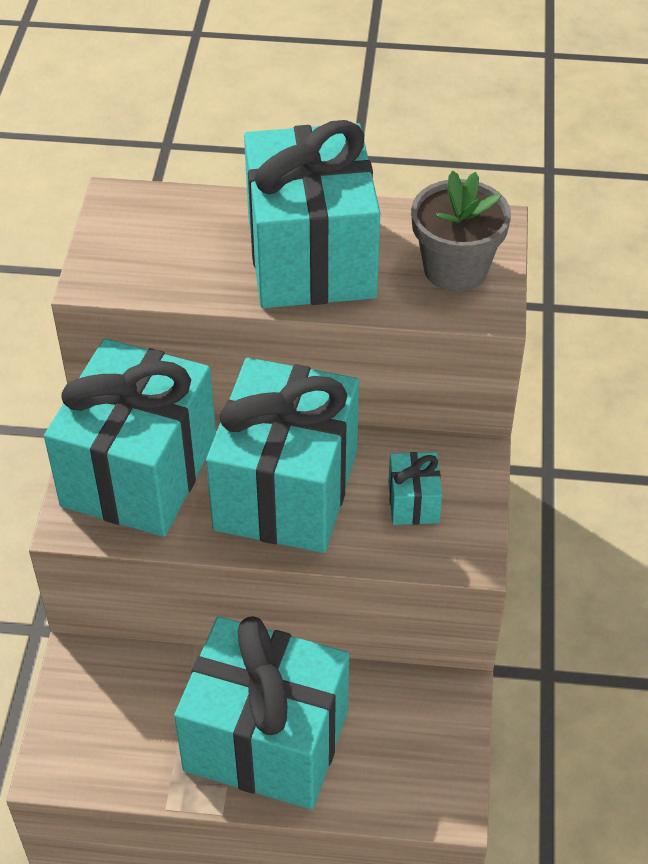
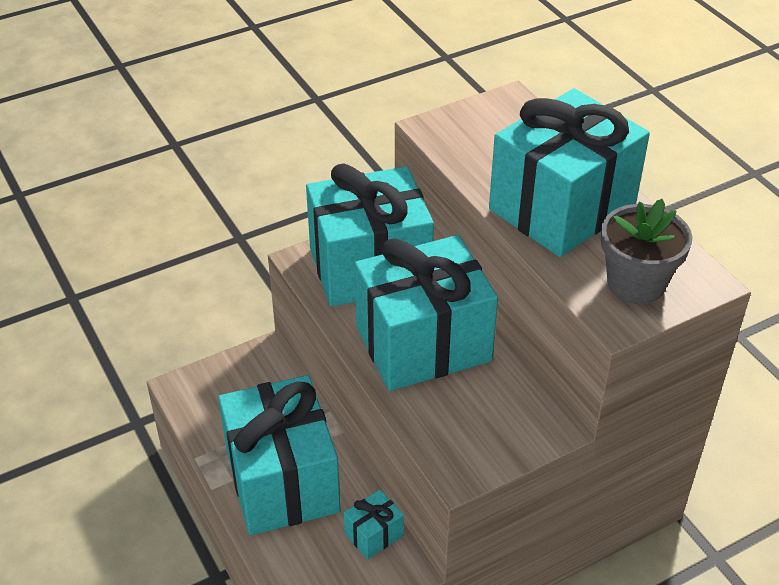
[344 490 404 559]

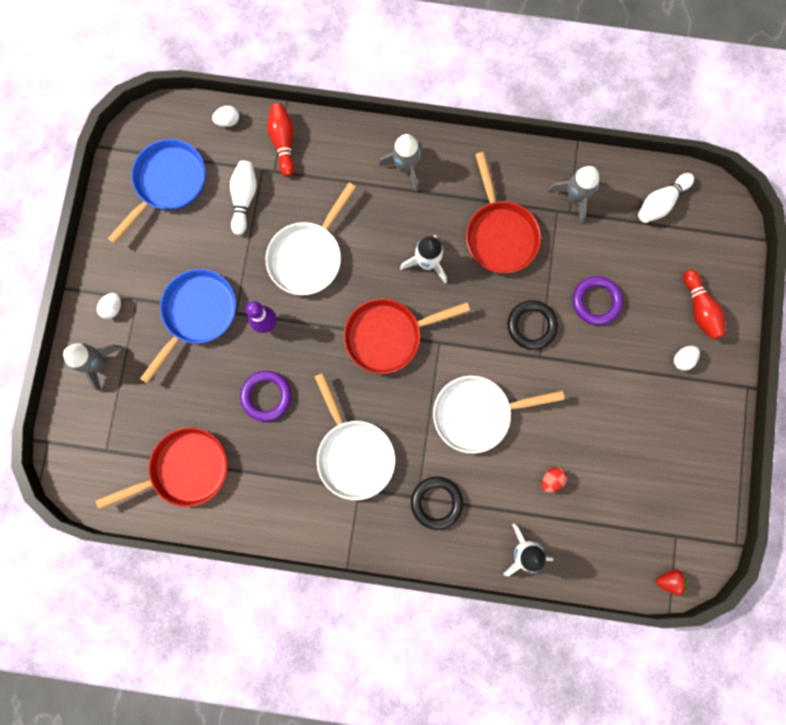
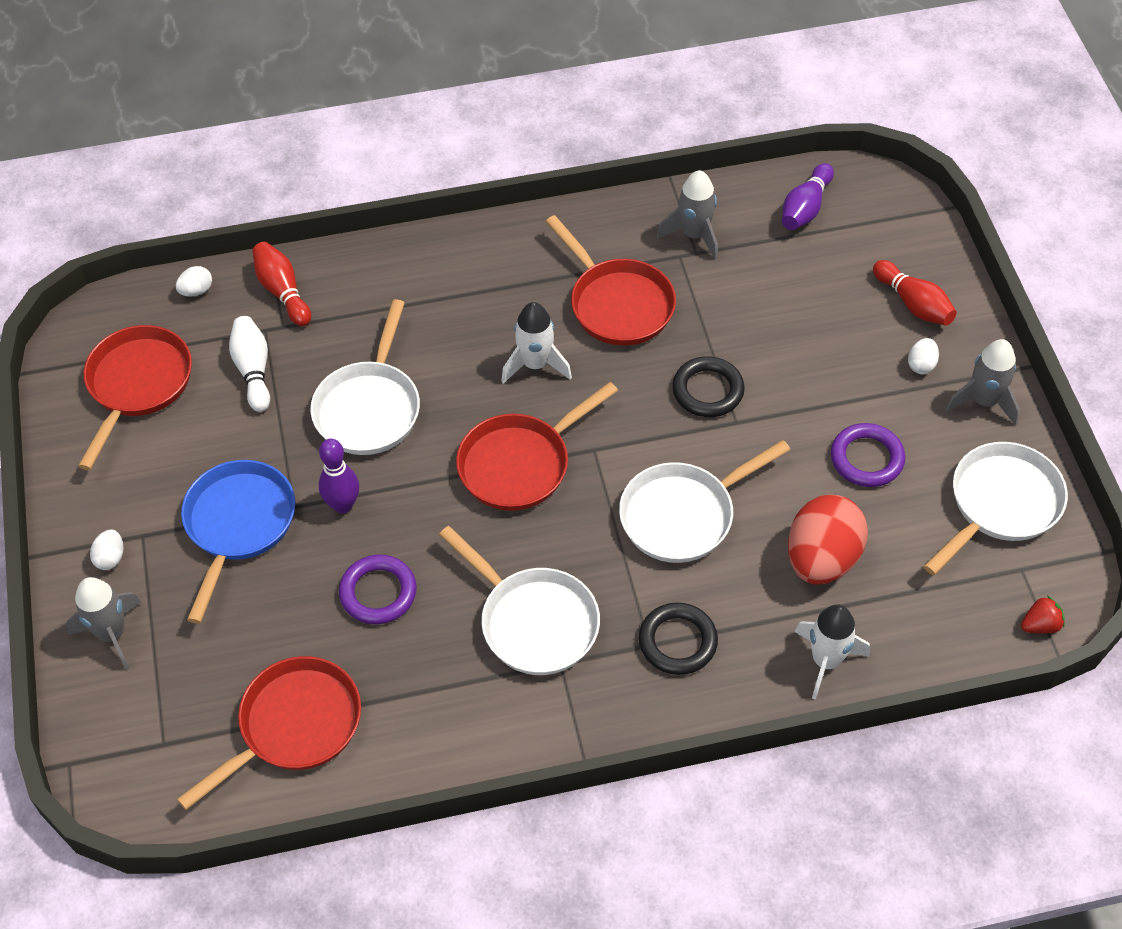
[78 325 192 470]
[782 163 834 230]
[788 495 868 585]
[831 423 905 487]
[924 442 1068 575]
[946 339 1020 426]

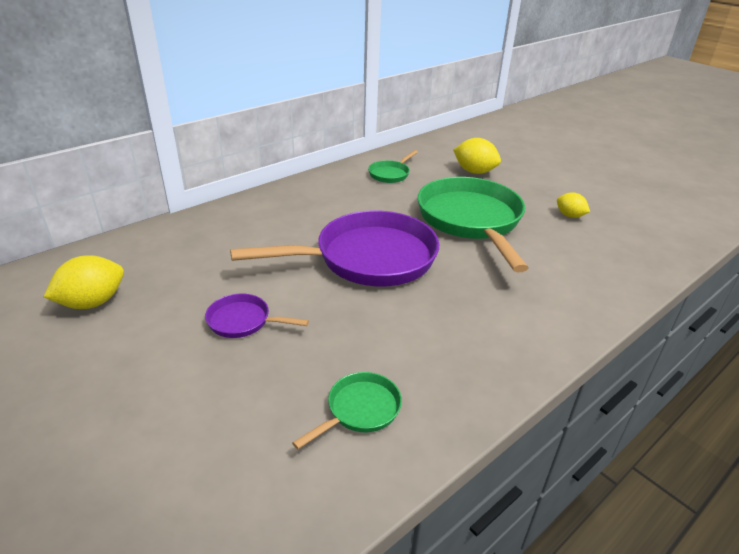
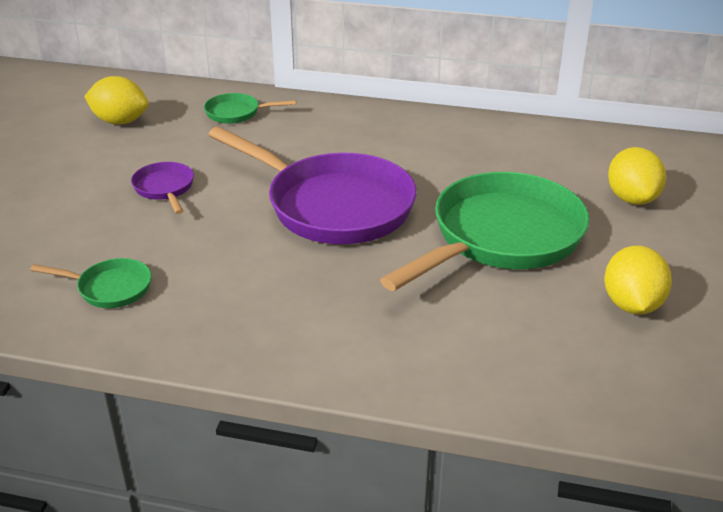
[204 93 296 124]
[604 245 672 314]

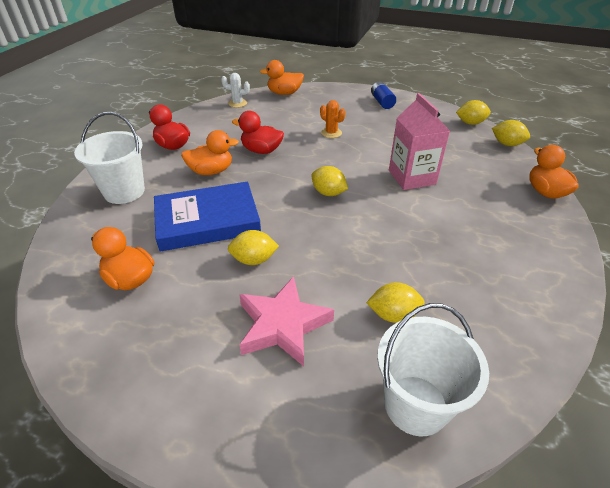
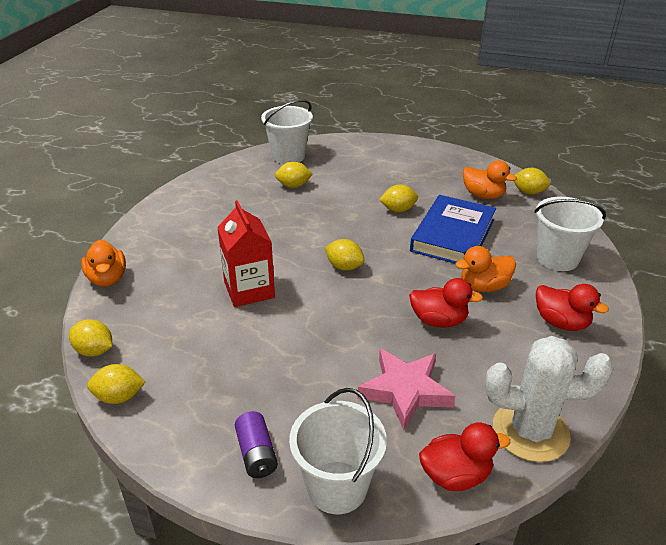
[217 200 275 307]
[235 411 278 478]
[289 388 387 514]
[357 349 455 430]
[410 195 496 263]
[419 423 510 491]
[485 336 614 462]
[513 168 550 194]
[320 100 345 138] (first image)

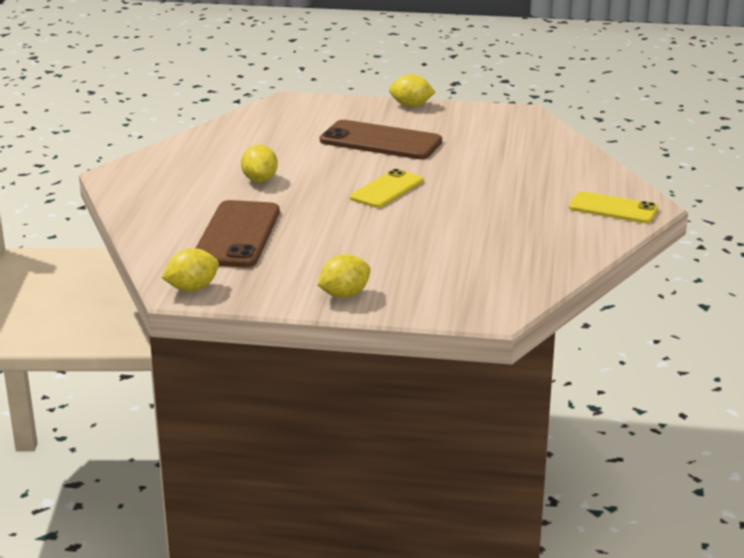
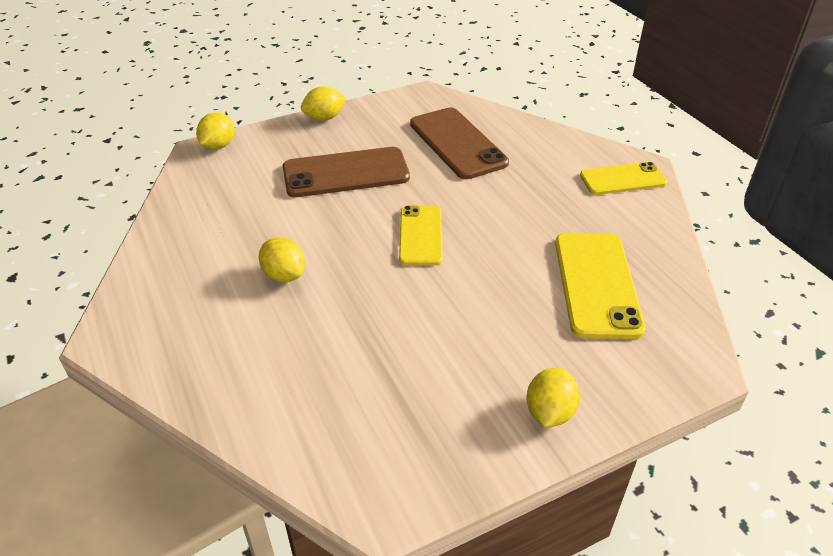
[196 112 235 150]
[410 107 509 179]
[555 233 646 339]

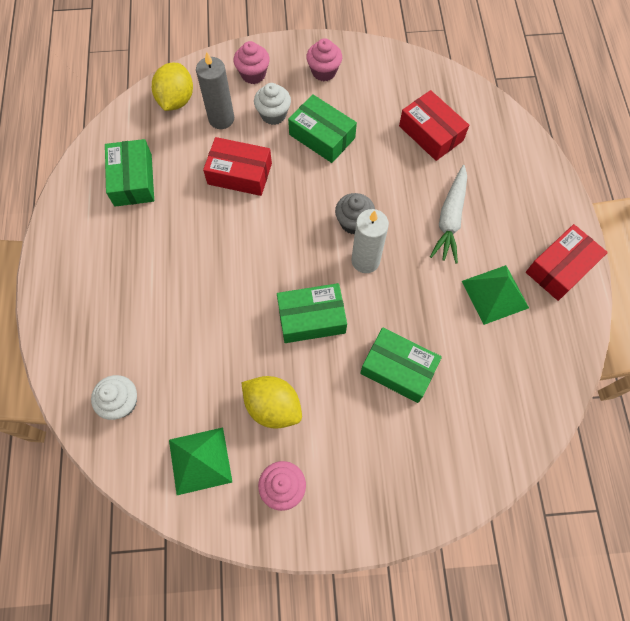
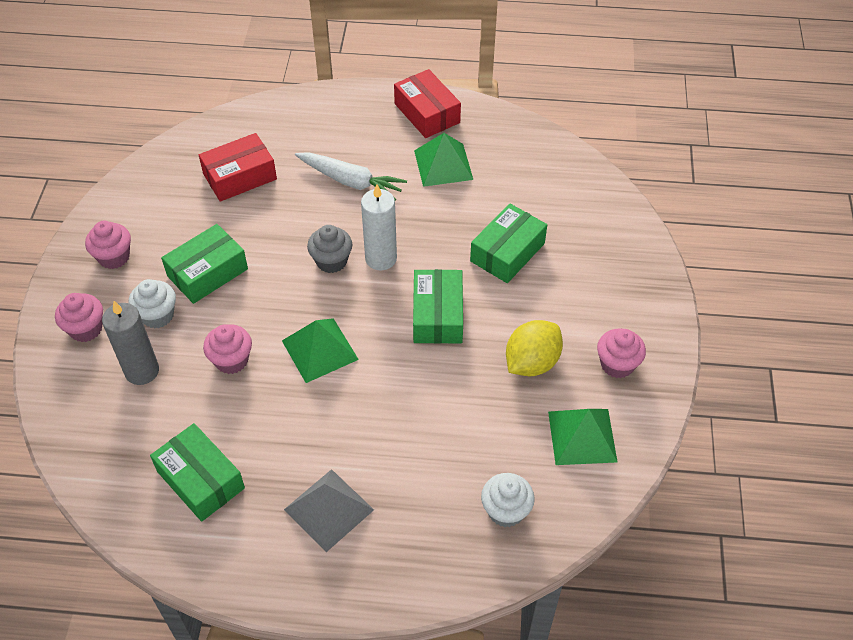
[150 423 245 522]
[203 324 252 374]
[282 318 359 383]
[284 469 374 552]
[152 63 193 111] (first image)

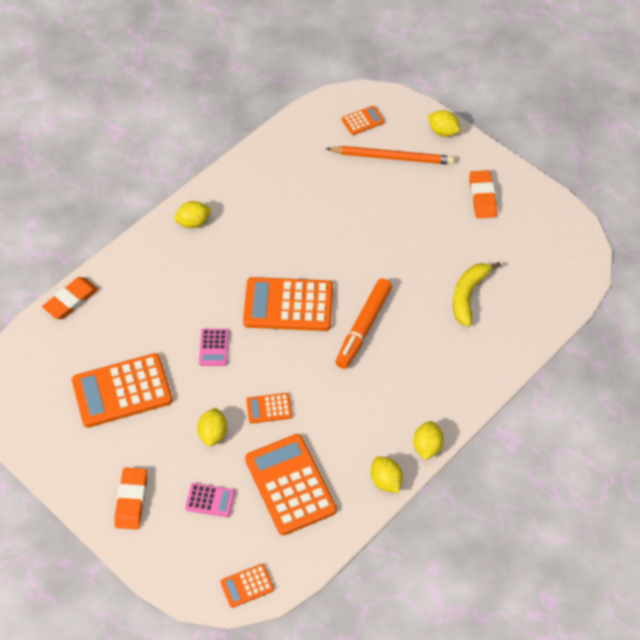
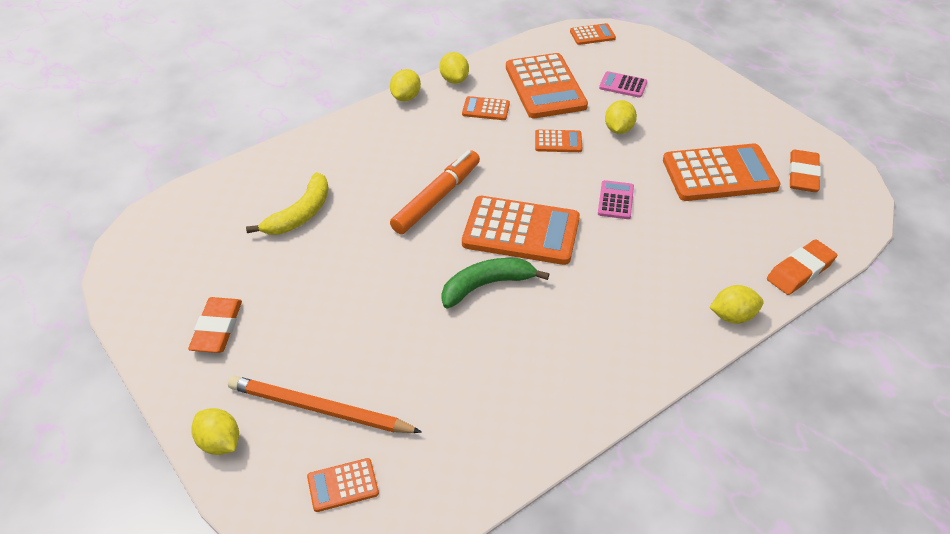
[441 258 549 308]
[462 96 510 120]
[710 285 763 324]
[789 150 821 192]

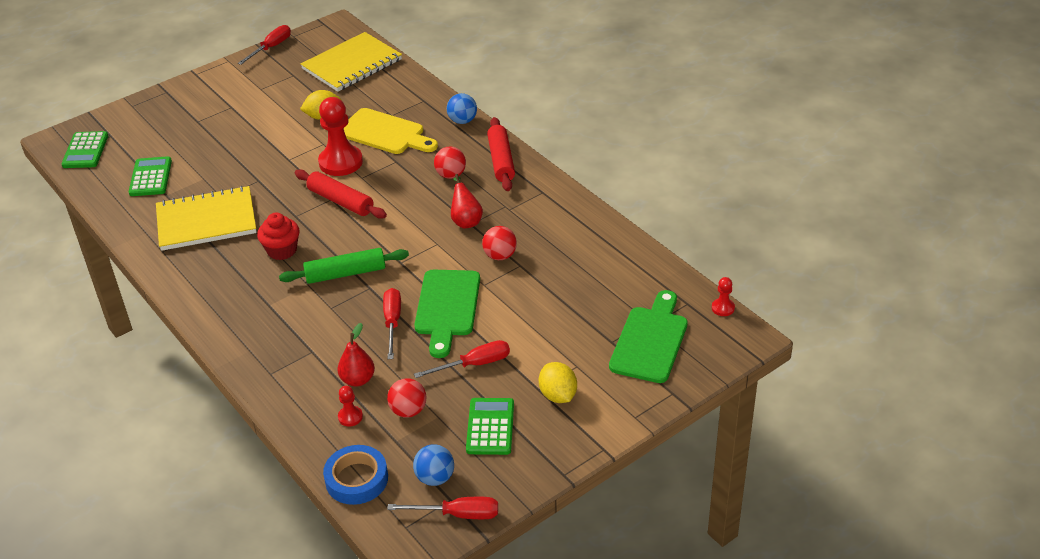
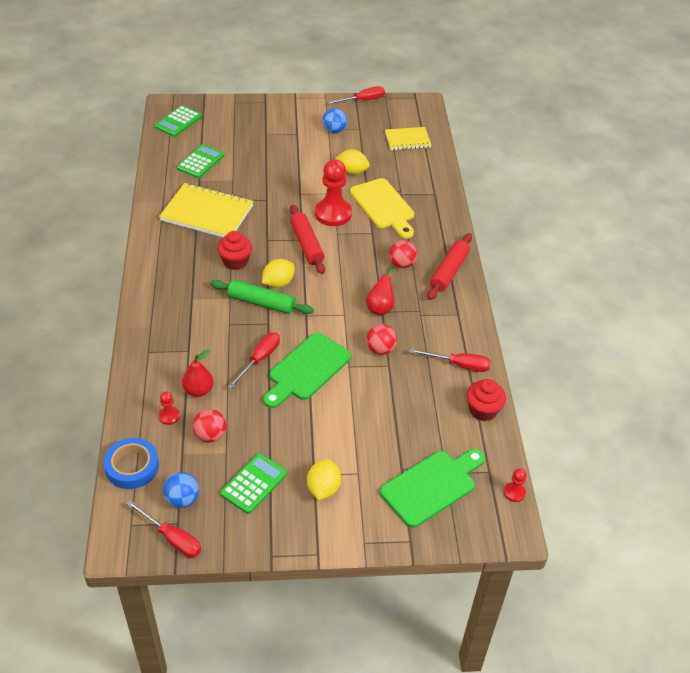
[262 259 294 288]
[323 108 347 133]
[385 127 431 150]
[409 349 491 372]
[466 379 506 421]

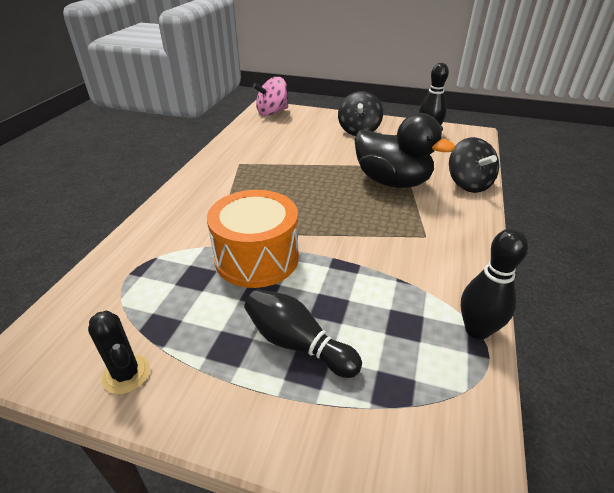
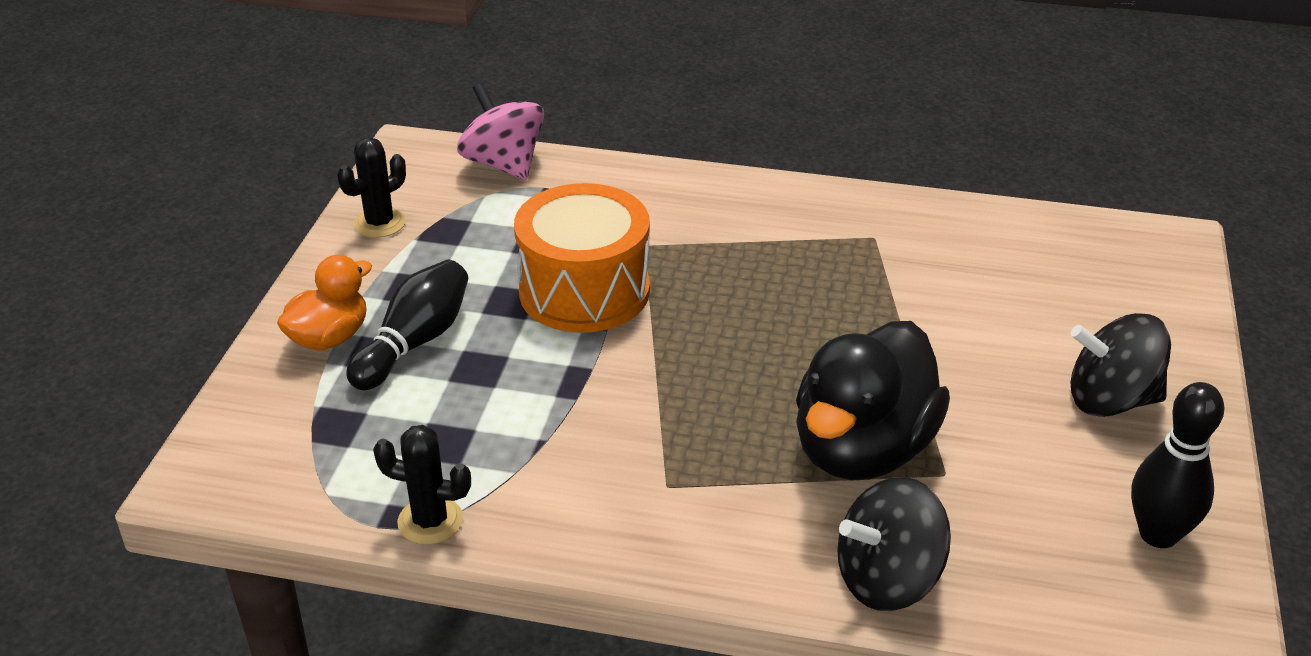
[277 255 372 350]
[373 425 471 545]
[457 83 544 180]

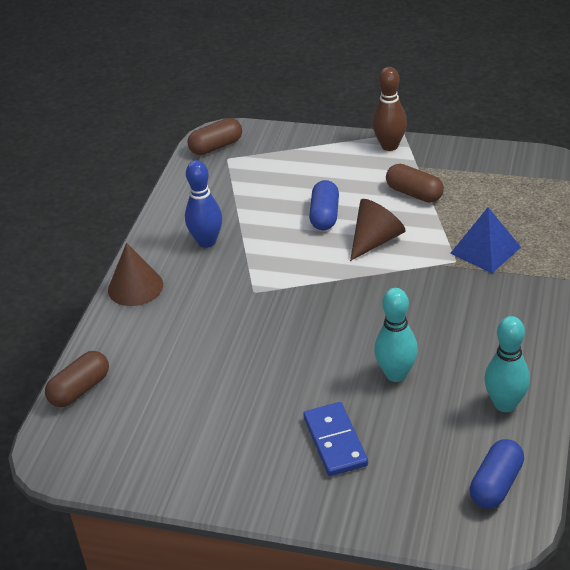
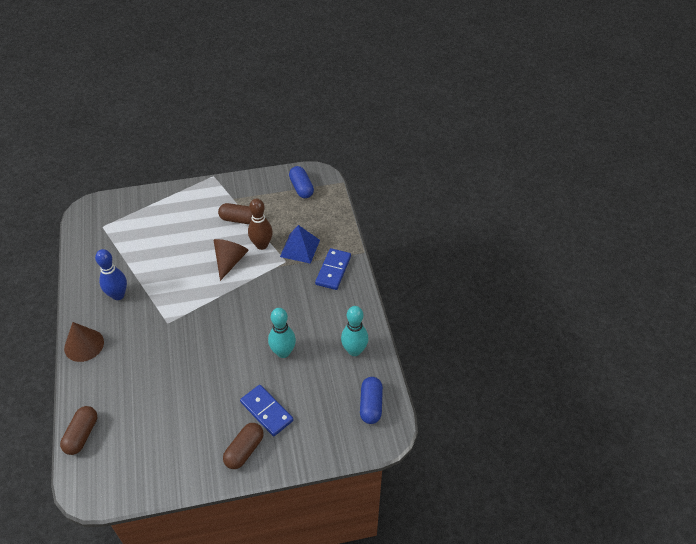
[223 423 264 469]
[248 199 273 250]
[289 166 314 198]
[315 248 351 290]

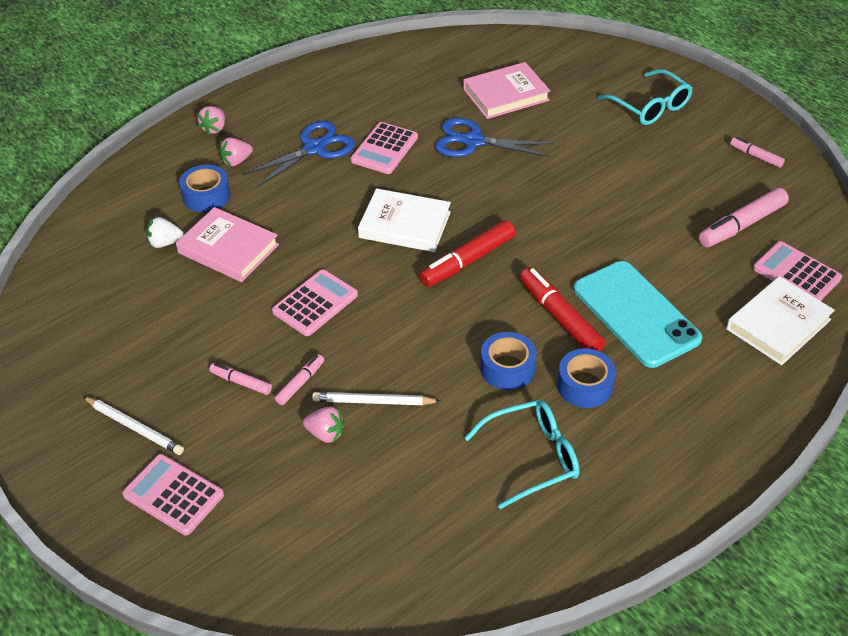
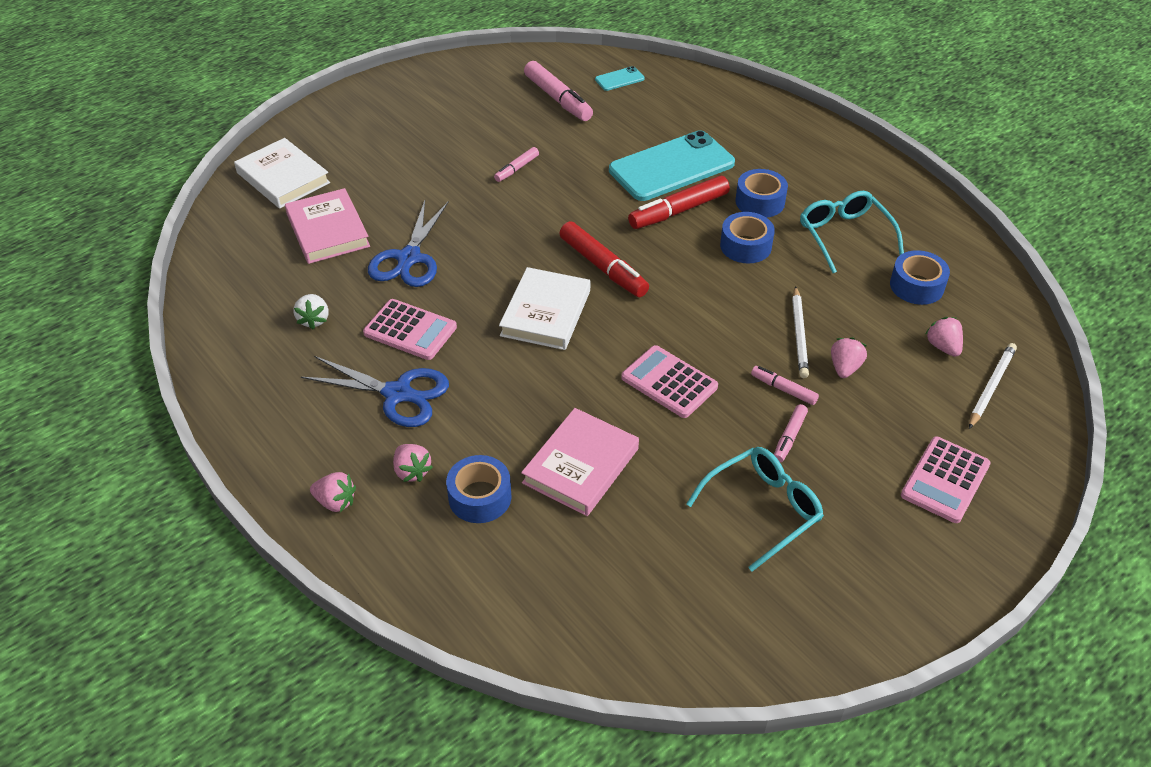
[234 138 330 209]
[293 294 329 329]
[301 356 449 427]
[494 147 539 182]
[595 66 645 91]
[686 447 824 572]
[890 250 950 305]
[925 317 963 357]
[969 343 1017 429]

